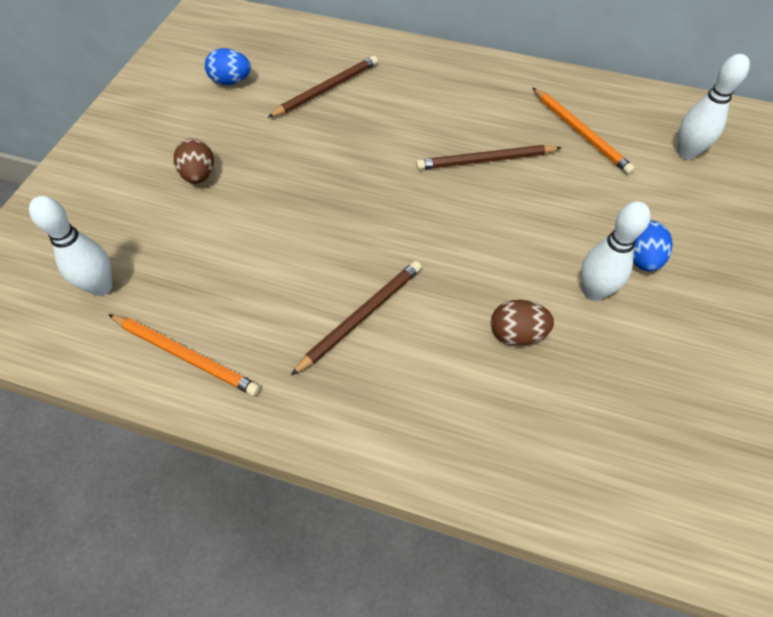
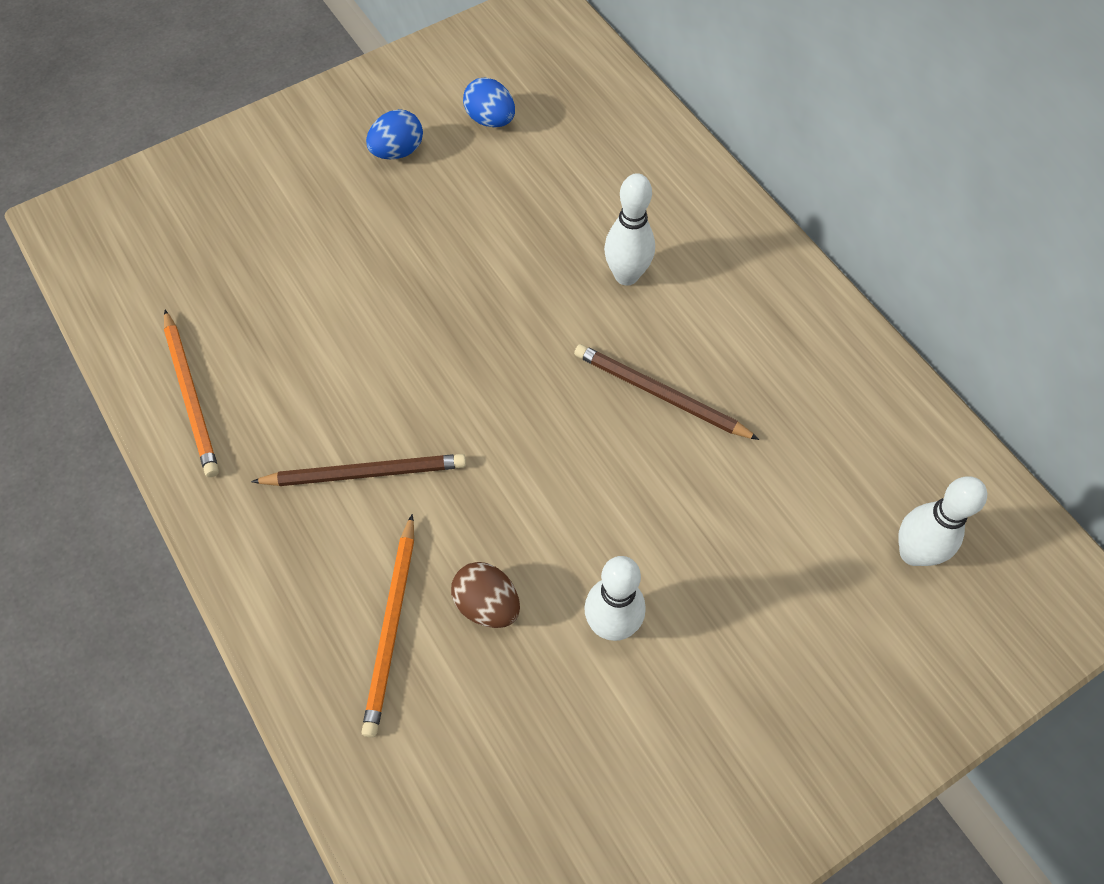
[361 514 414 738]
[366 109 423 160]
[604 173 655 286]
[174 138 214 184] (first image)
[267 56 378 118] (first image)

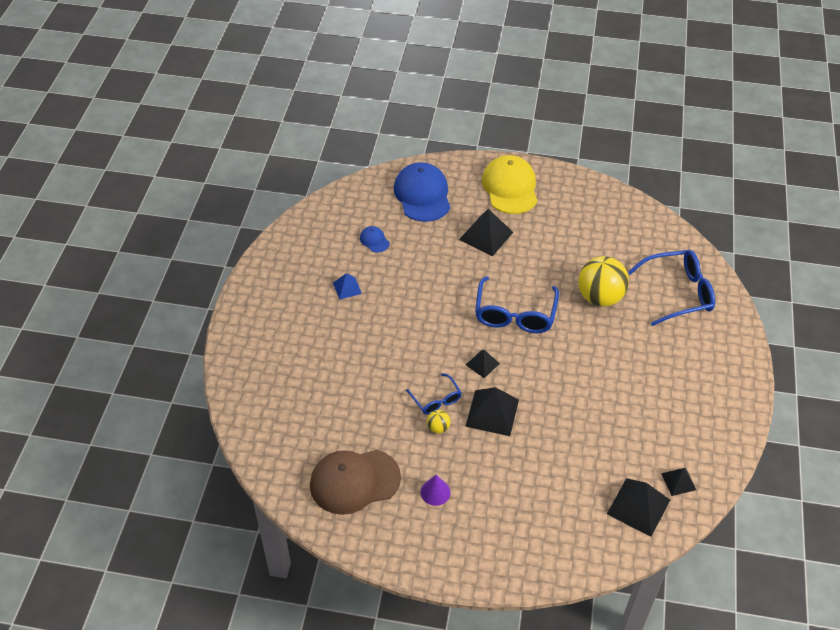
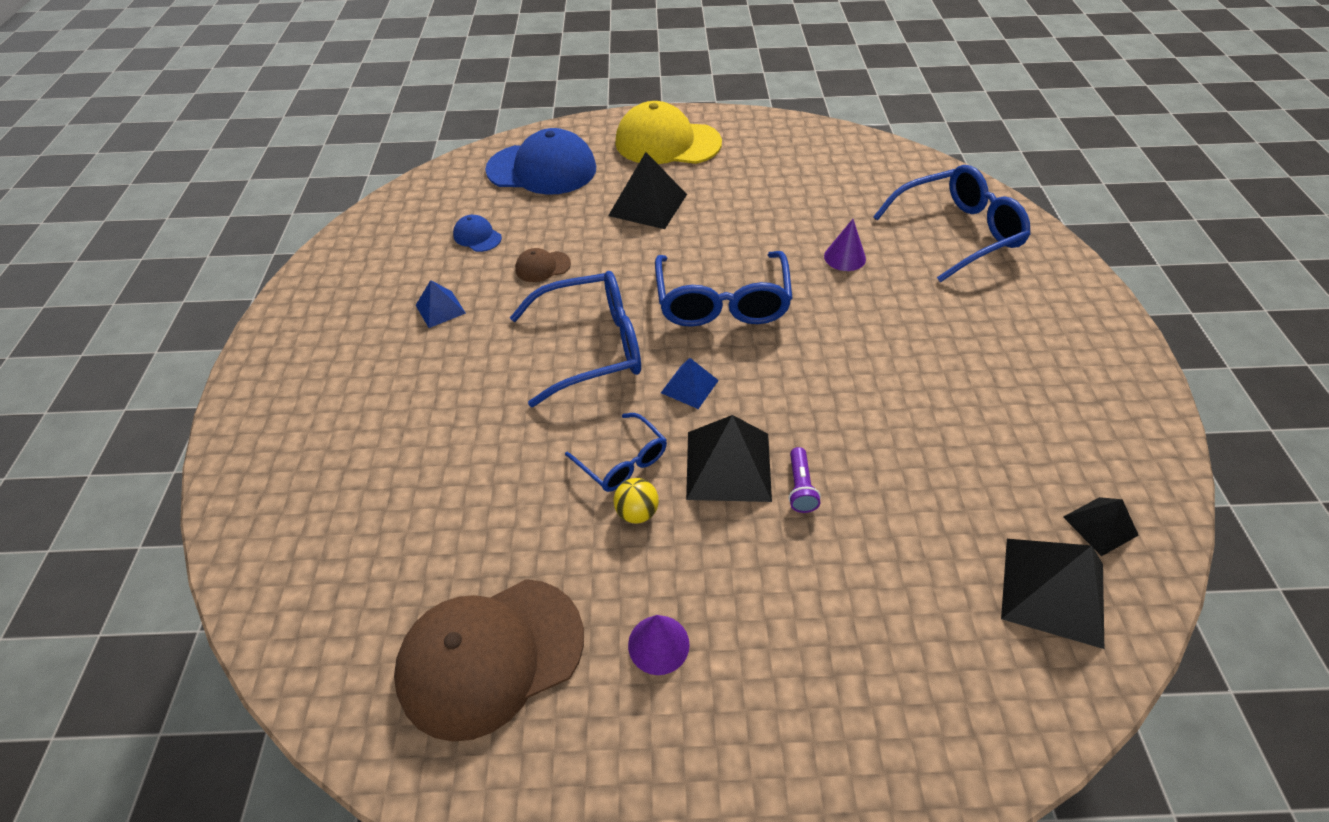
[485 128 596 195]
[510 271 641 407]
[515 248 571 282]
[615 101 722 164]
[661 358 719 409]
[789 447 821 513]
[824 219 866 271]

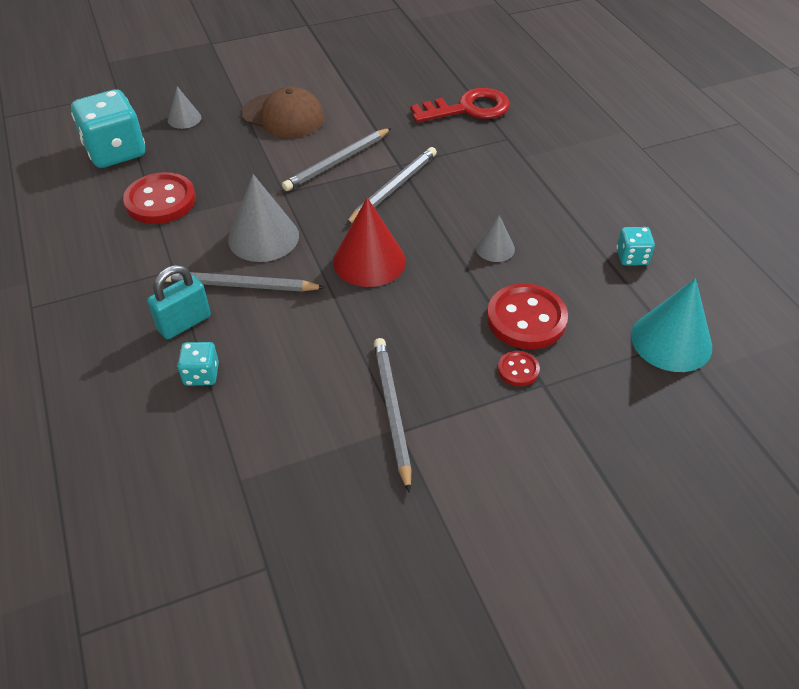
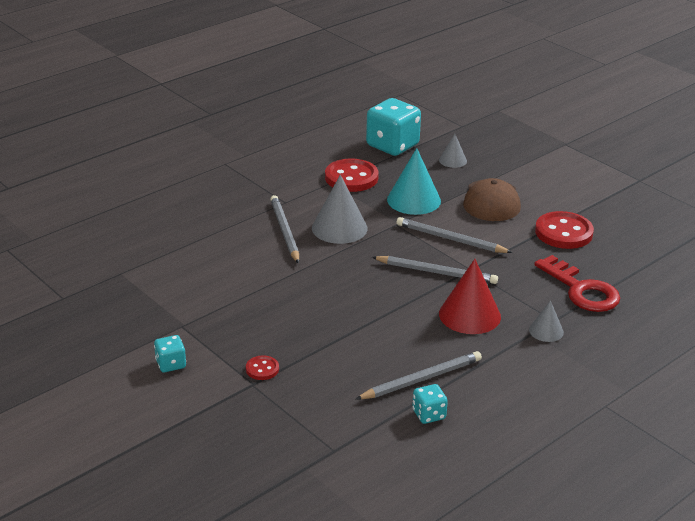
[154 335 186 372]
[356 351 482 400]
[387 148 441 215]
[439 259 501 334]
[529 300 564 342]
[535 211 594 249]
[147 265 211 339] (first image)

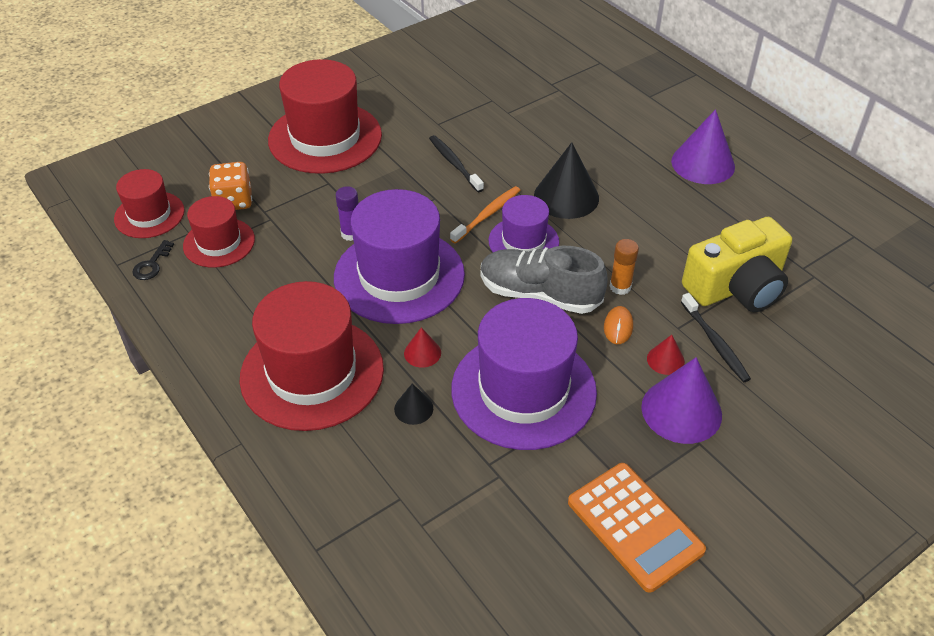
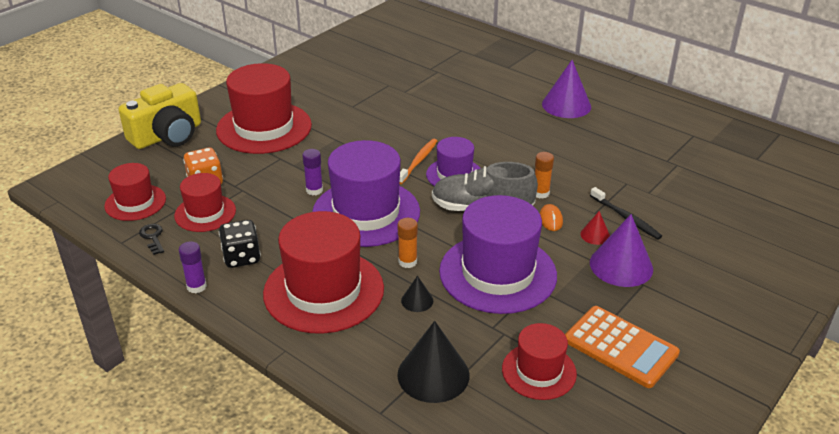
[119 83 201 149]
[139 224 164 255]
[179 241 207 294]
[219 220 261 268]
[397 321 470 403]
[398 218 418 268]
[502 323 577 400]
[429 135 484 192] (first image)

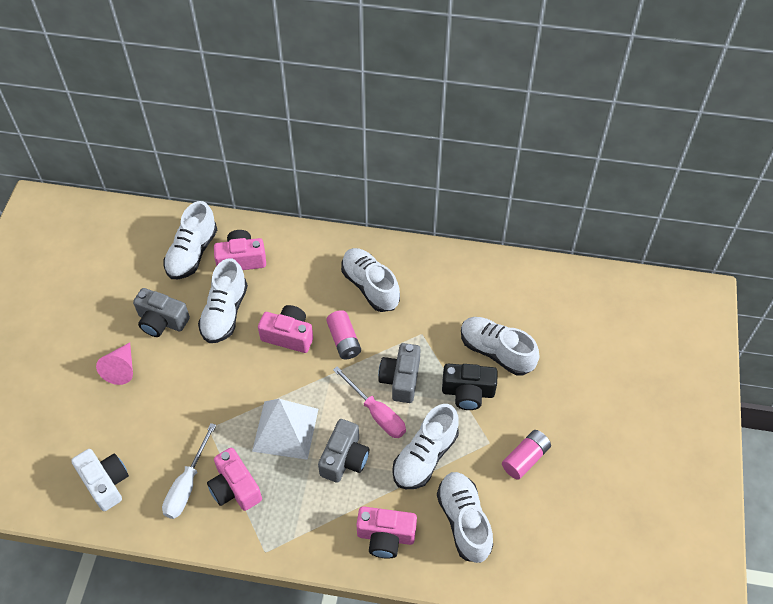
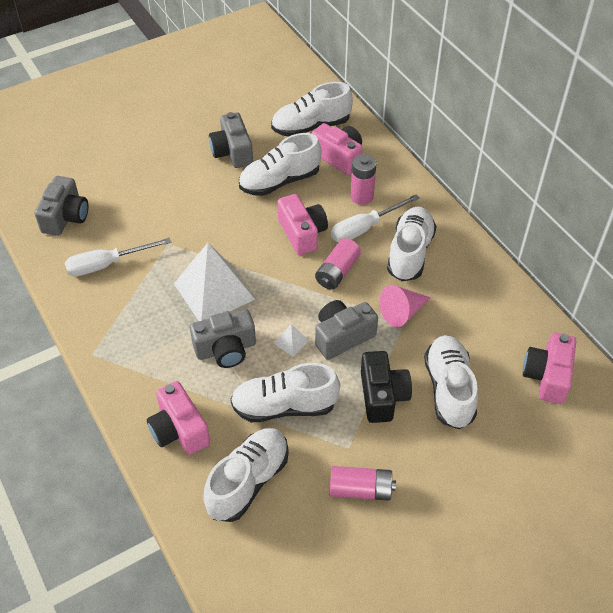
[34 176 88 236]
[274 324 309 357]
[331 194 420 242]
[350 154 376 205]
[361 351 412 423]
[379 285 431 327]
[523 333 576 404]

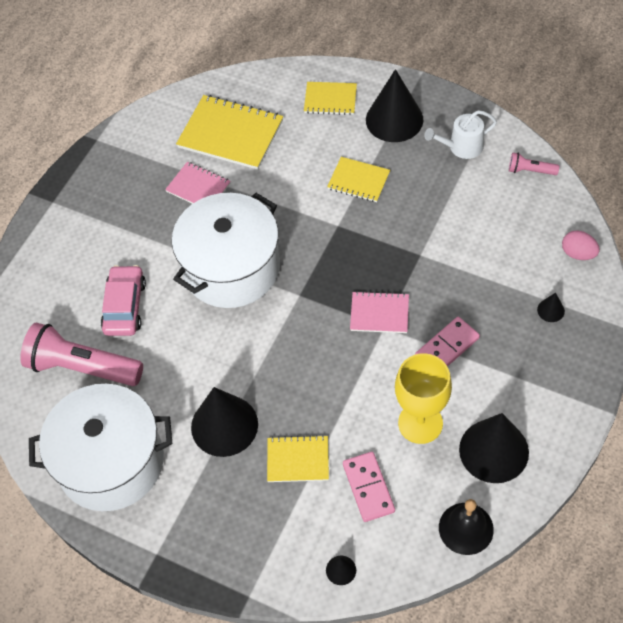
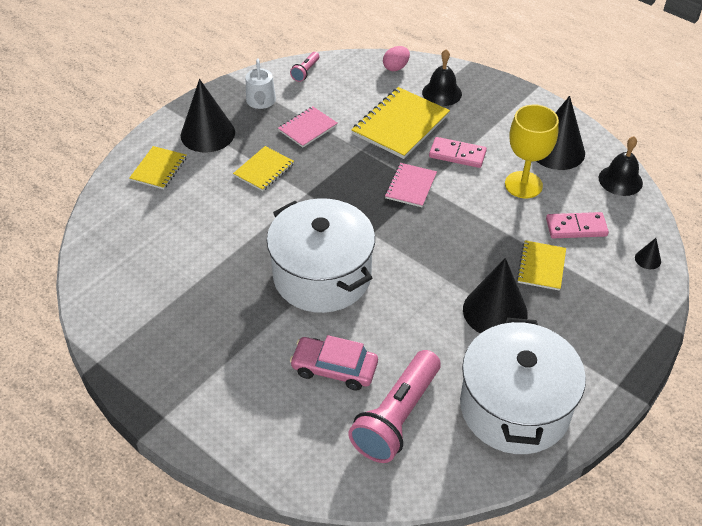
[278 106 338 148]
[352 87 450 159]
[422 49 462 106]
[429 137 487 168]

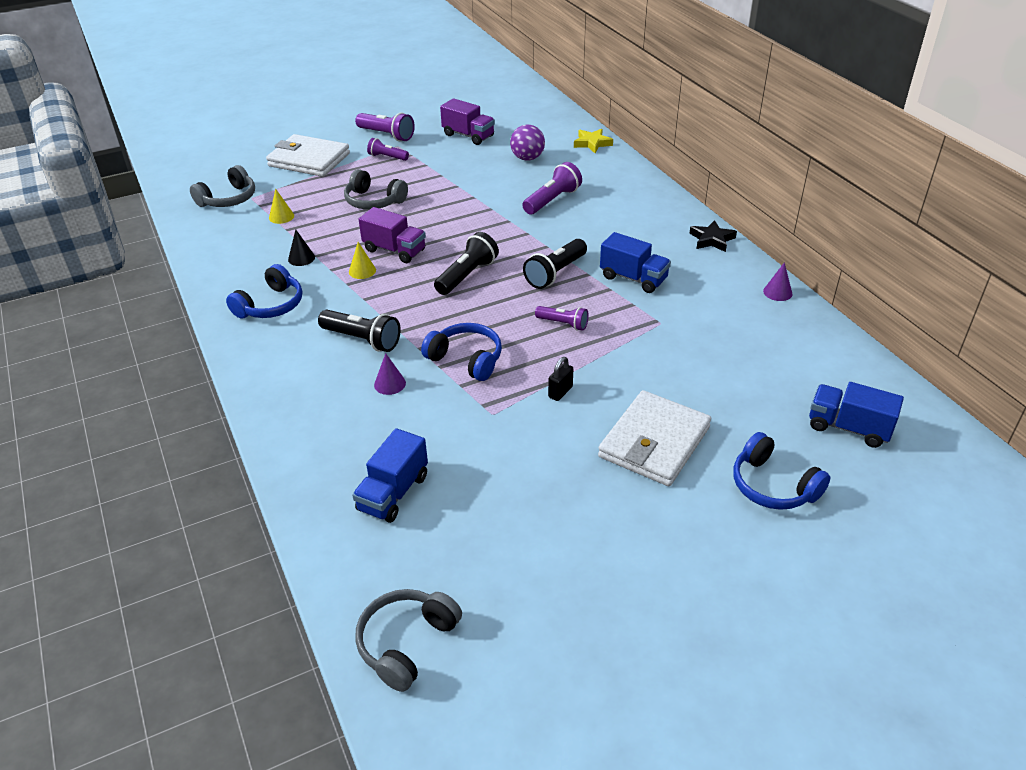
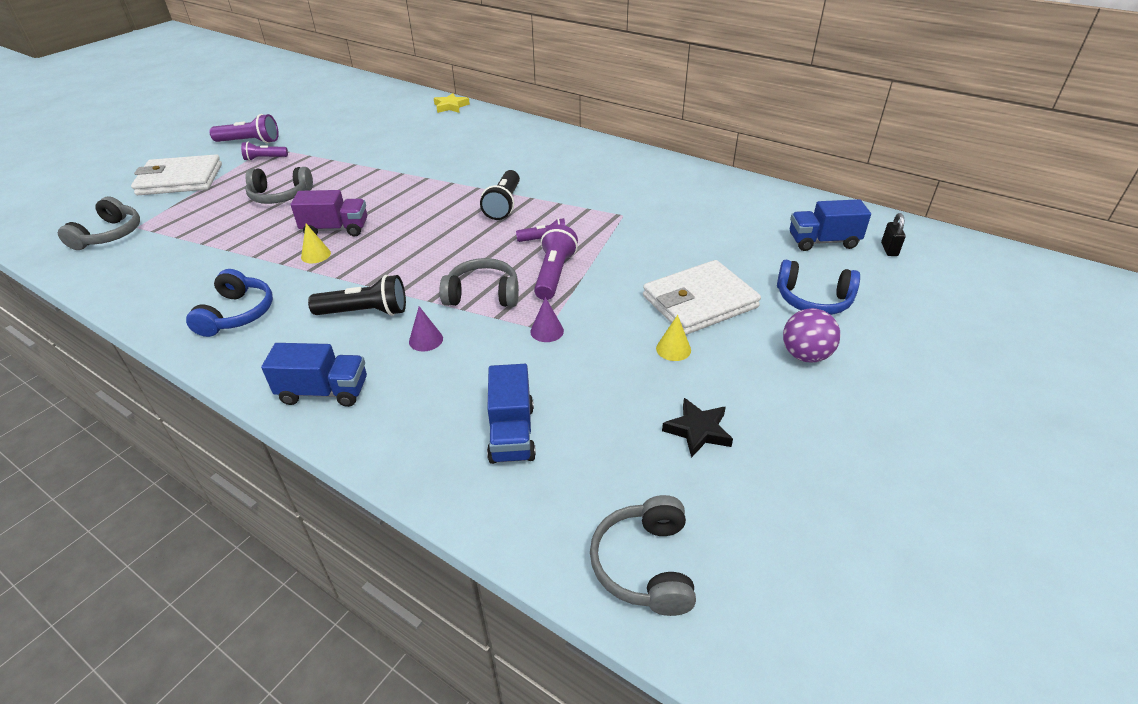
[261 343 367 407]
[439 258 519 307]
[530 297 564 342]
[534 224 578 300]
[643 260 761 335]
[656 315 691 361]
[662 398 733 458]
[783 308 840 363]
[881 213 906 256]
[288 230 315 266] (first image)
[434 232 499 295] (first image)
[440 98 495 145] (first image)

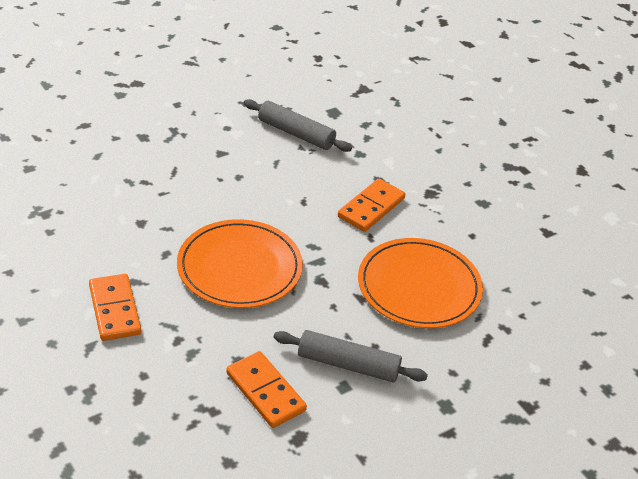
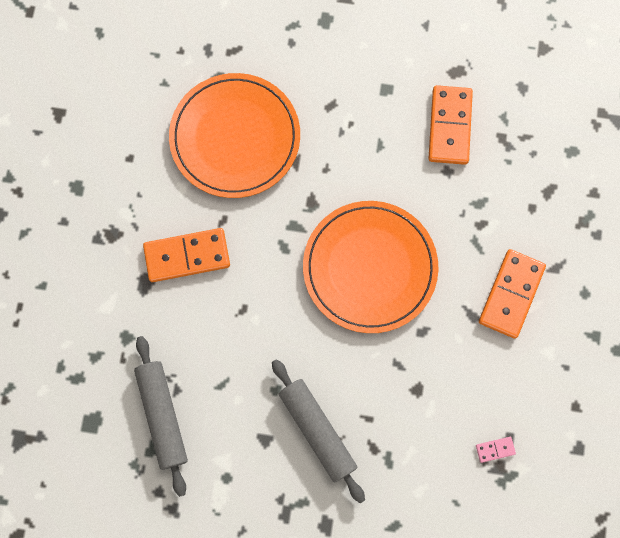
[272 359 365 503]
[476 437 516 463]

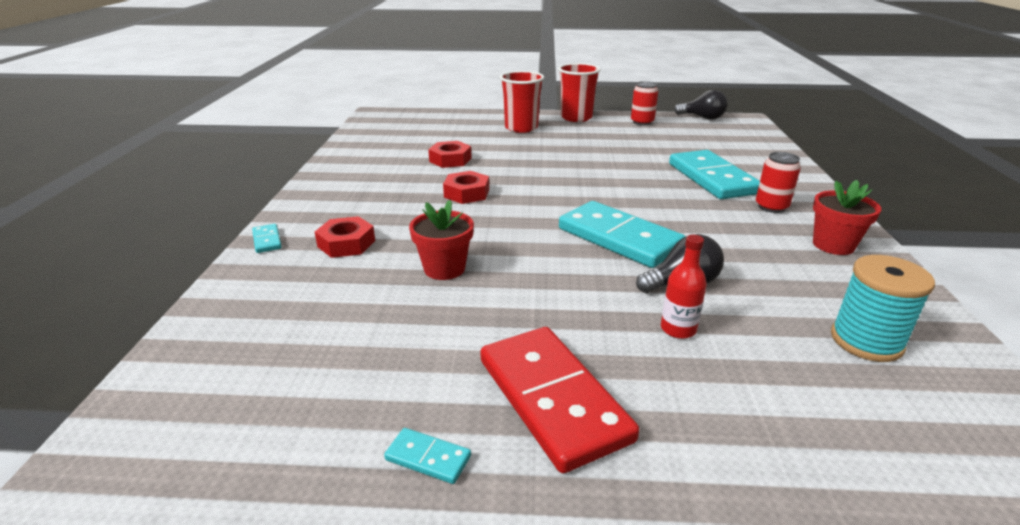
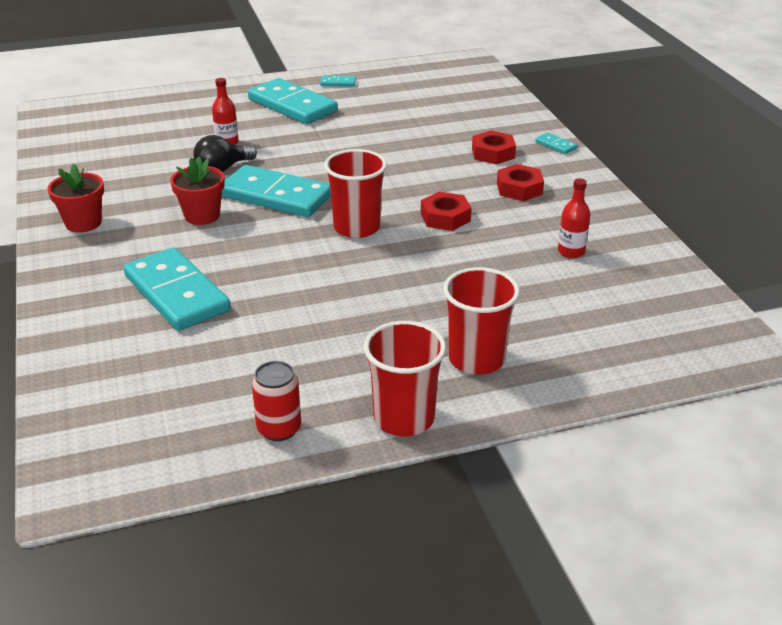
[170 156 225 225]
[248 78 338 124]
[324 149 387 238]
[497 164 544 201]
[558 178 590 258]
[674 90 728 120] (first image)
[756 152 801 213] (first image)
[831 255 935 362] (first image)

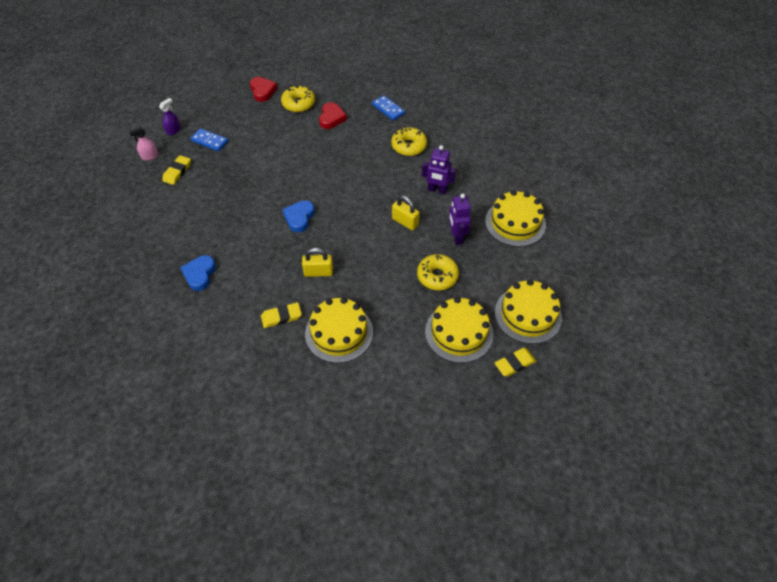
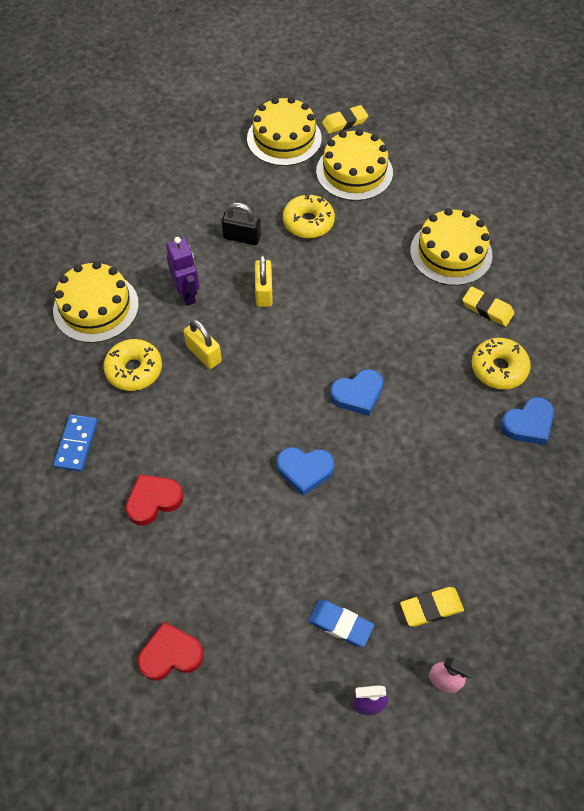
[53 261 139 343]
[138 622 204 681]
[184 319 222 369]
[221 203 261 245]
[277 447 335 496]
[308 600 374 647]
[322 105 368 134]
[472 338 531 390]

